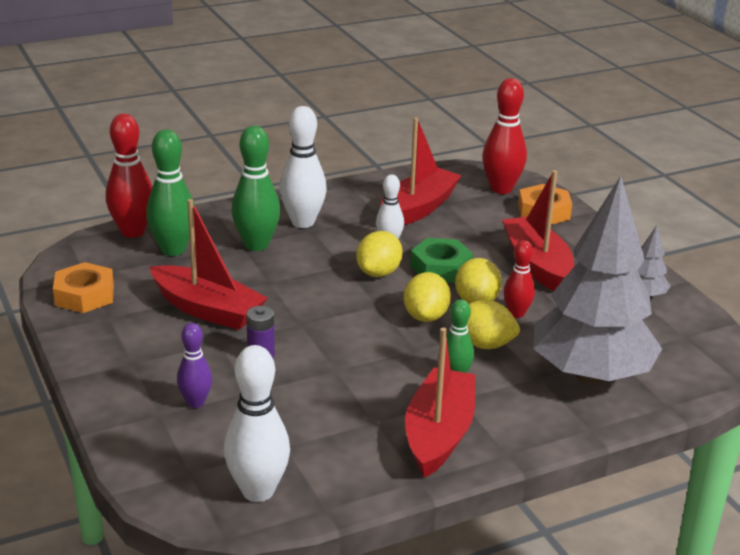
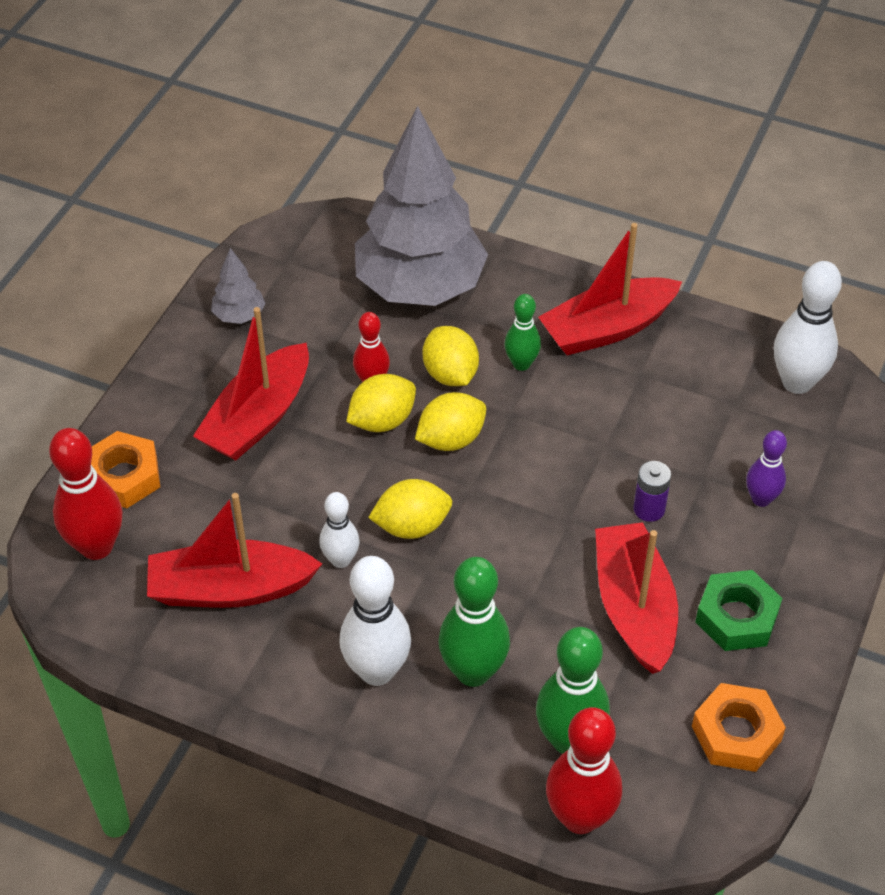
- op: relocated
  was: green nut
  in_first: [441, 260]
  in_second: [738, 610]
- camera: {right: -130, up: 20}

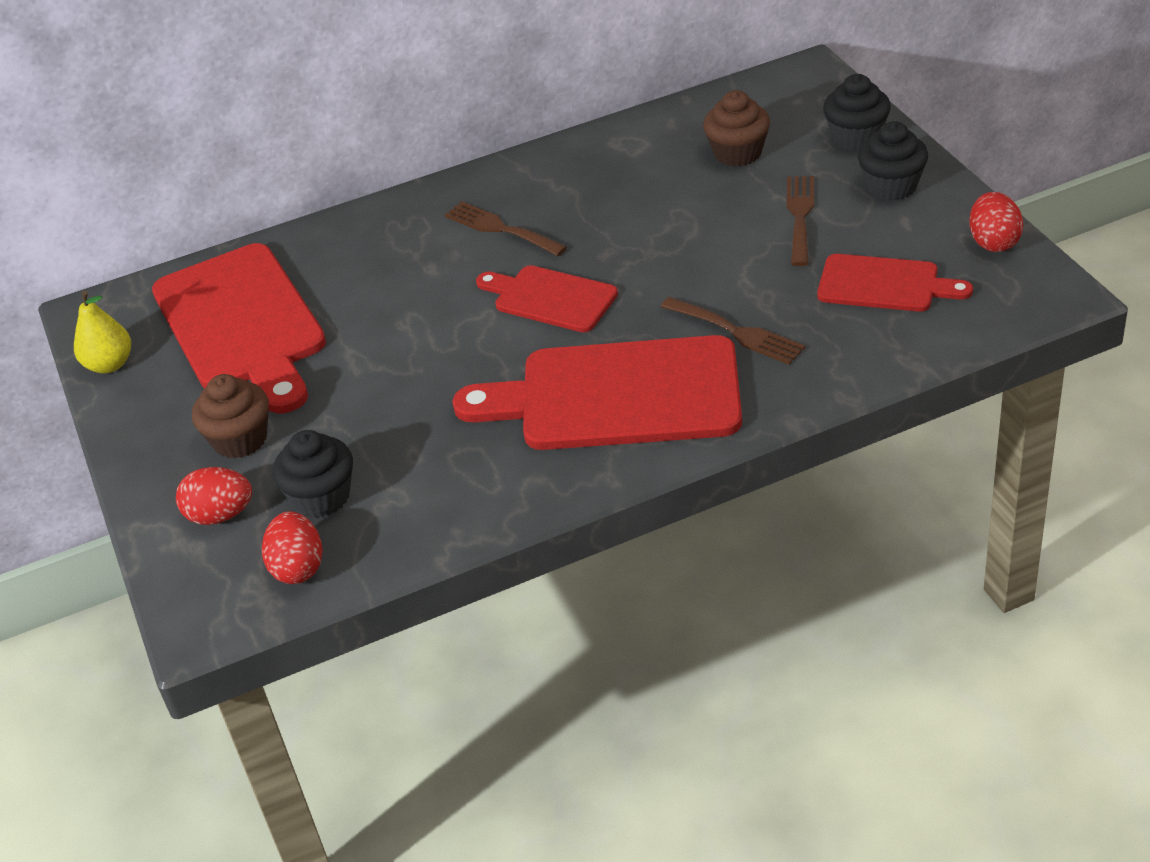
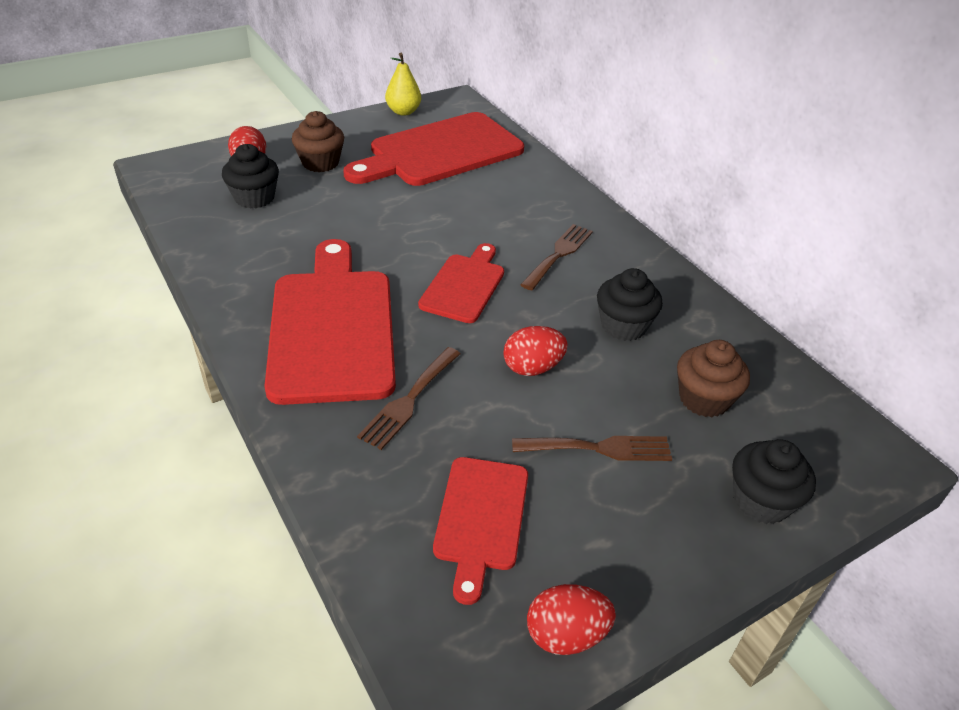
- op: relocated
  was: red egg
  in_first: [292, 547]
  in_second: [535, 351]
- op: relocated
  was: black cupcake
  in_first: [893, 160]
  in_second: [630, 304]
- camera: {right: 75, up: 0}

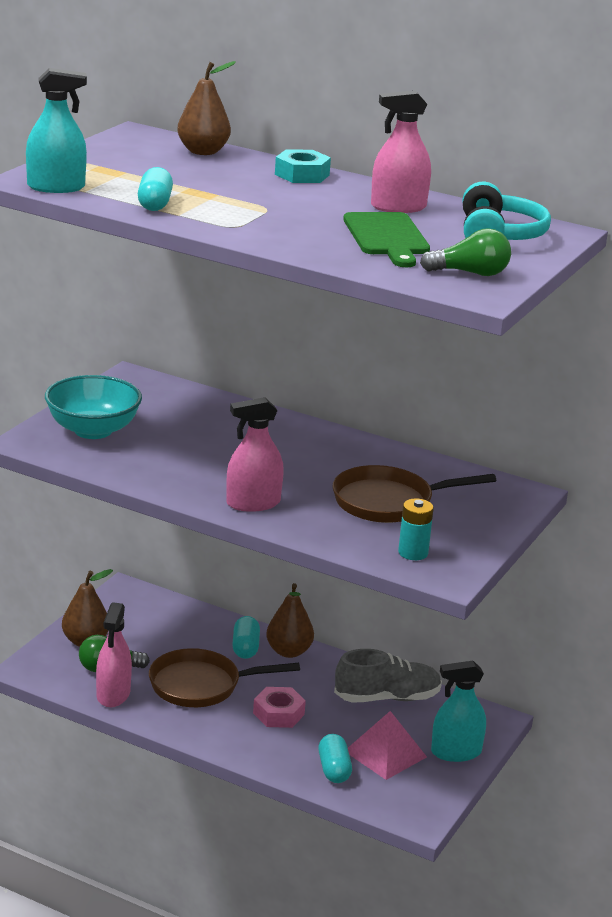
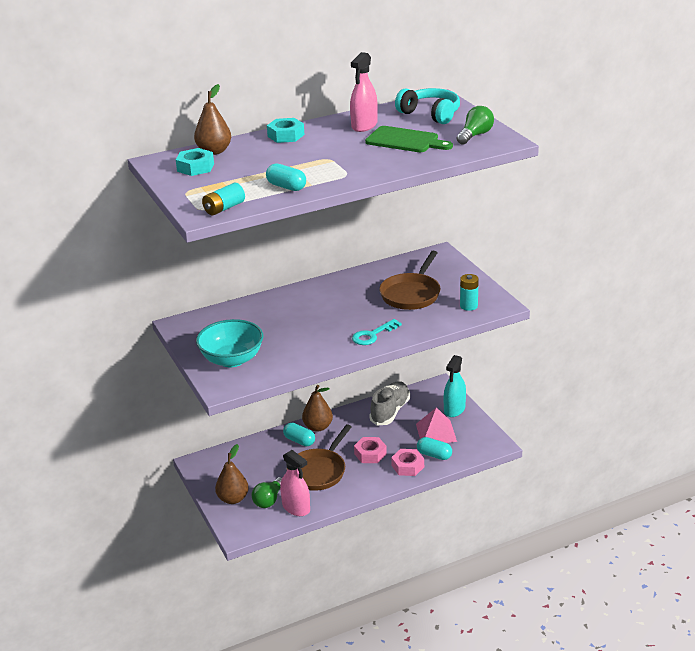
- op: exchanged
  was: turquoise spray bottle
  now: turquoise battery
  in_first: [56, 130]
  in_second: [223, 199]
- op: exchanged
  was: pink spray bottle
  now: turquoise key
  in_first: [255, 454]
  in_second: [377, 332]
- op: appeared
  now: turquoise nut
  in_second: [195, 162]
- op: appeared
  now: pink nut
  in_second: [407, 462]
- camera: {right: -50, up: 5}

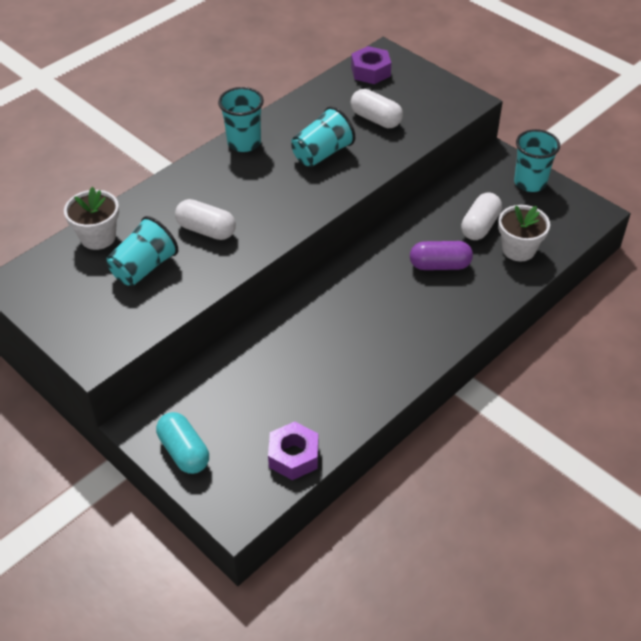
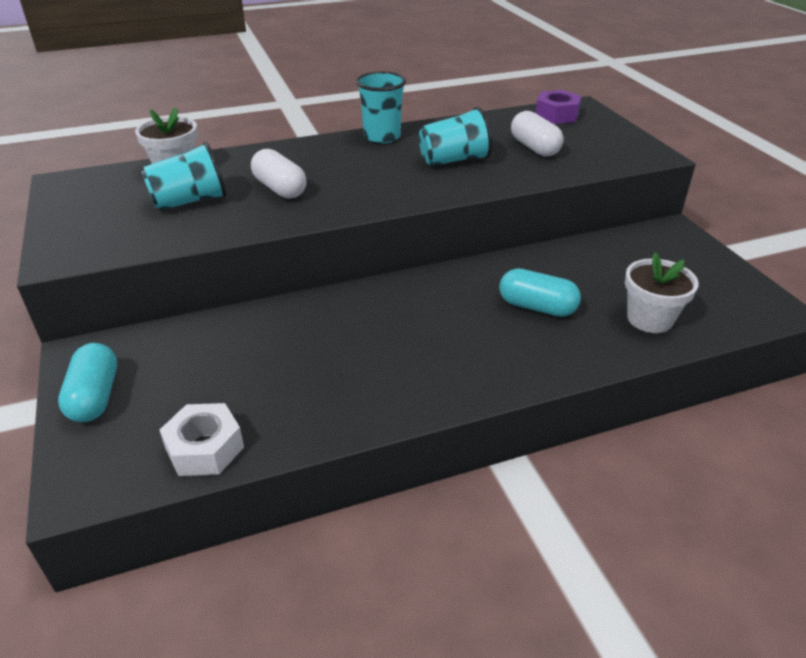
- op: colour
  was: purple nut
  now: white nut
  in_first: [293, 451]
  in_second: [202, 439]
- op: colour
  was: purple capsule
  now: turquoise capsule
  in_first: [441, 255]
  in_second: [540, 292]
- op: missing
  was: white capsule
  in_first: [481, 216]
- op: missing
  was: turquoise cup
  in_first: [537, 160]
- camera: {right: 25, up: -10}

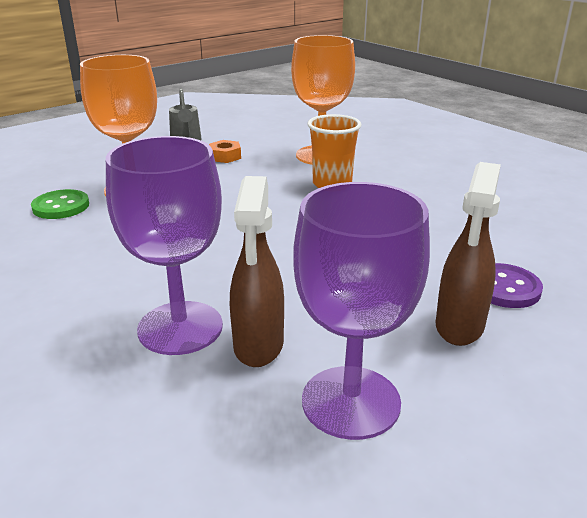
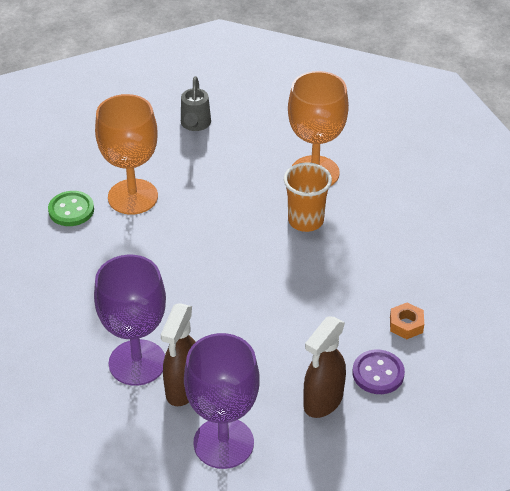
- op: relocated
  was: orange nut
  in_first: [225, 151]
  in_second: [407, 321]
- camera: {right: 15, up: 15}

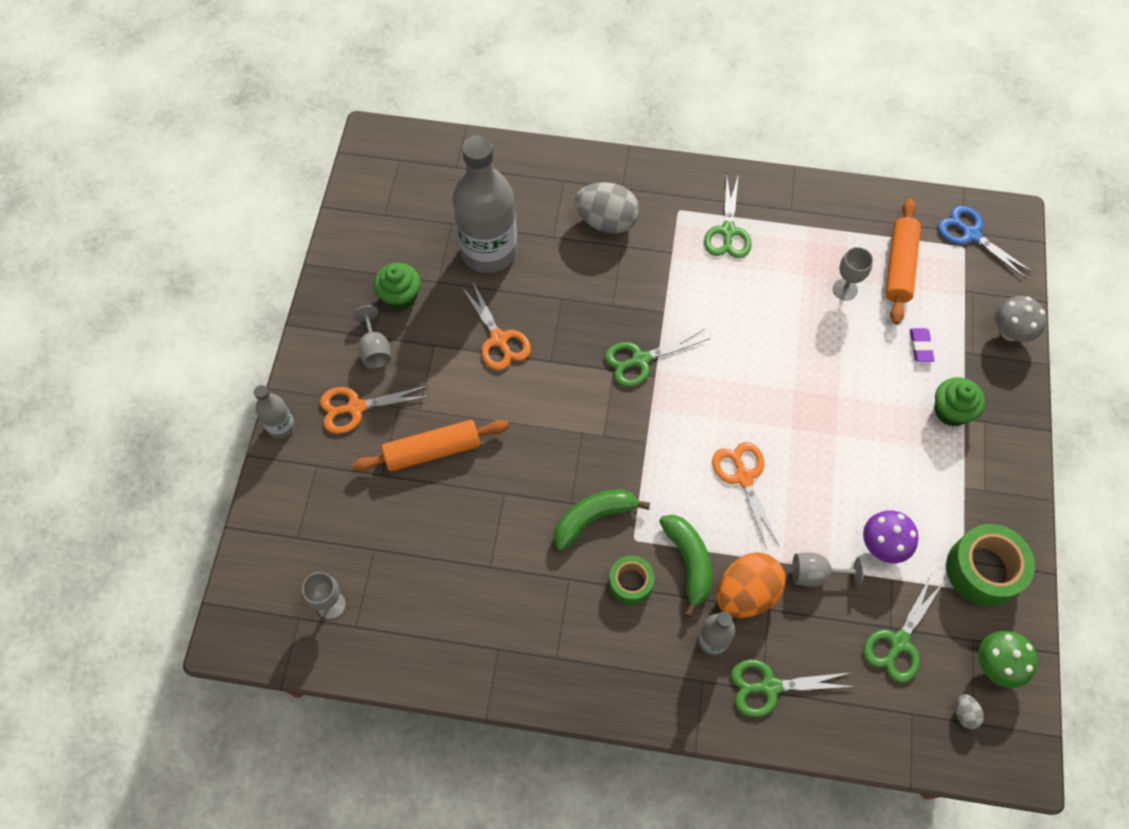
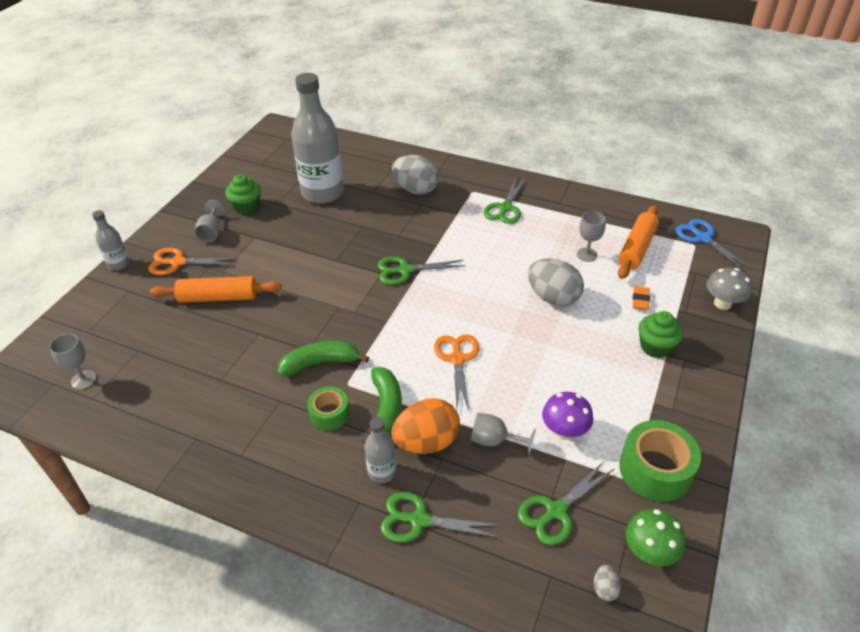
- op: missing
  was: orange scissors
  in_first: [496, 325]
- op: colour
  was: purple eraser
  now: orange eraser
  in_first: [922, 345]
  in_second: [641, 298]
- op: appeared
  now: grey egg
  in_second: [556, 282]
- camera: {right: 15, up: -20}

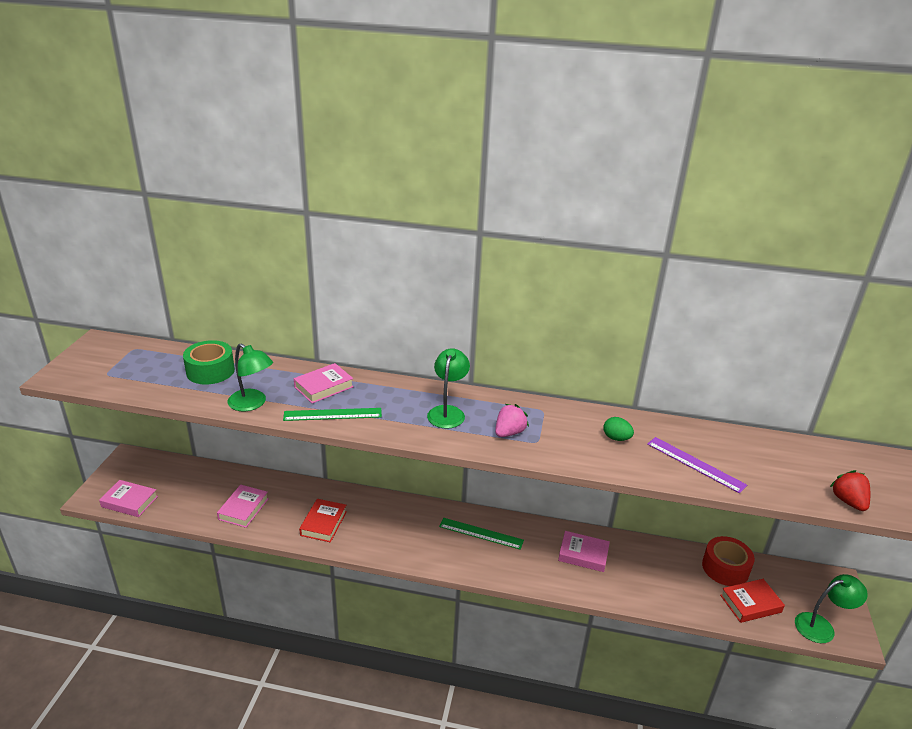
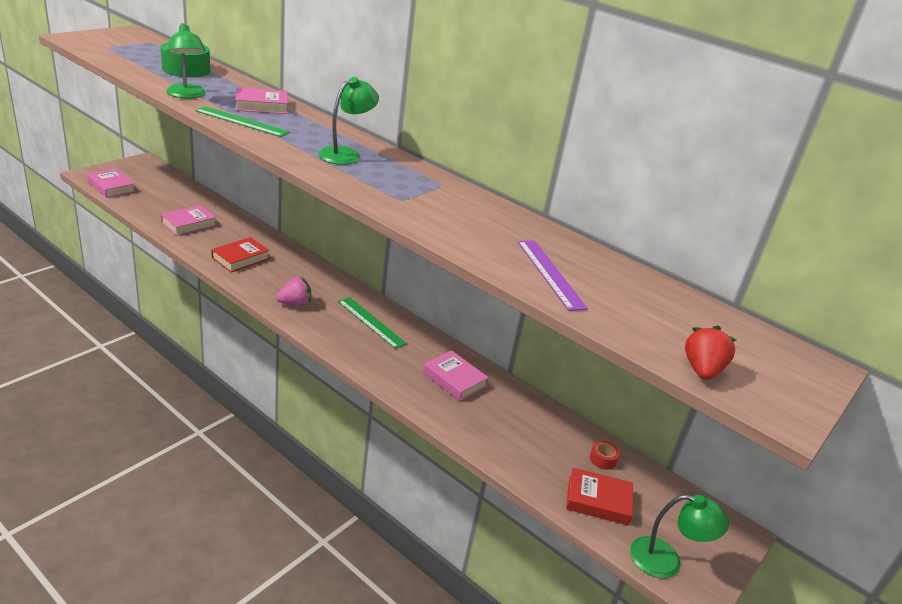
- op: relocated
  was: pink strawberry
  in_first: [512, 420]
  in_second: [293, 291]
- op: missing
  was: green egg
  in_first: [618, 429]
- op: size
  was: red tape
  in_first: [728, 561]
  in_second: [605, 455]
  ratio: 0.47
- camera: {right: 25, up: 0}

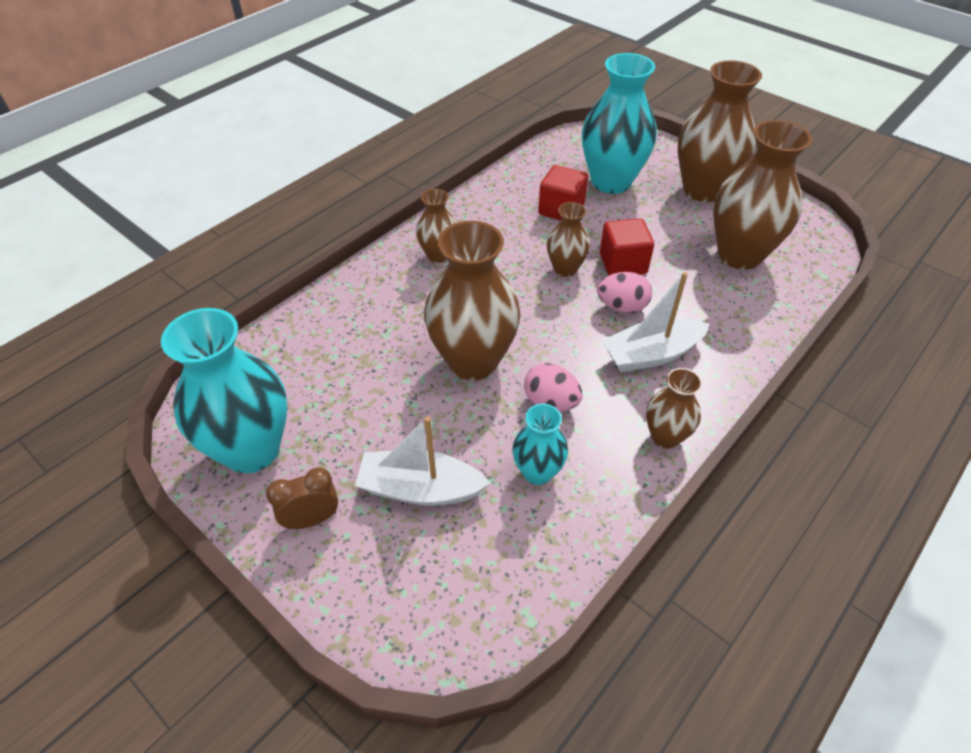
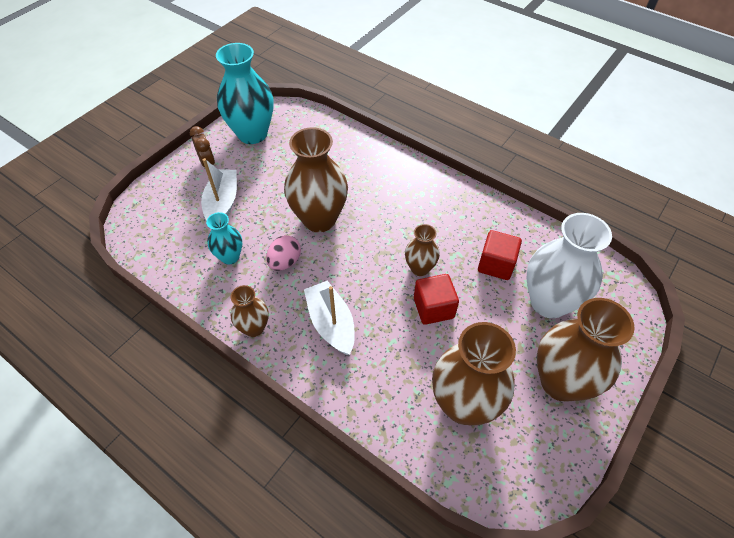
- op: missing
  was: brown vase
  in_first: [436, 226]
- op: colour
  was: turquoise vase
  now: white vase
  in_first: [619, 123]
  in_second: [569, 265]
- op: missing
  was: pink egg
  in_first: [624, 292]
- camera: {right: 85, up: 5}

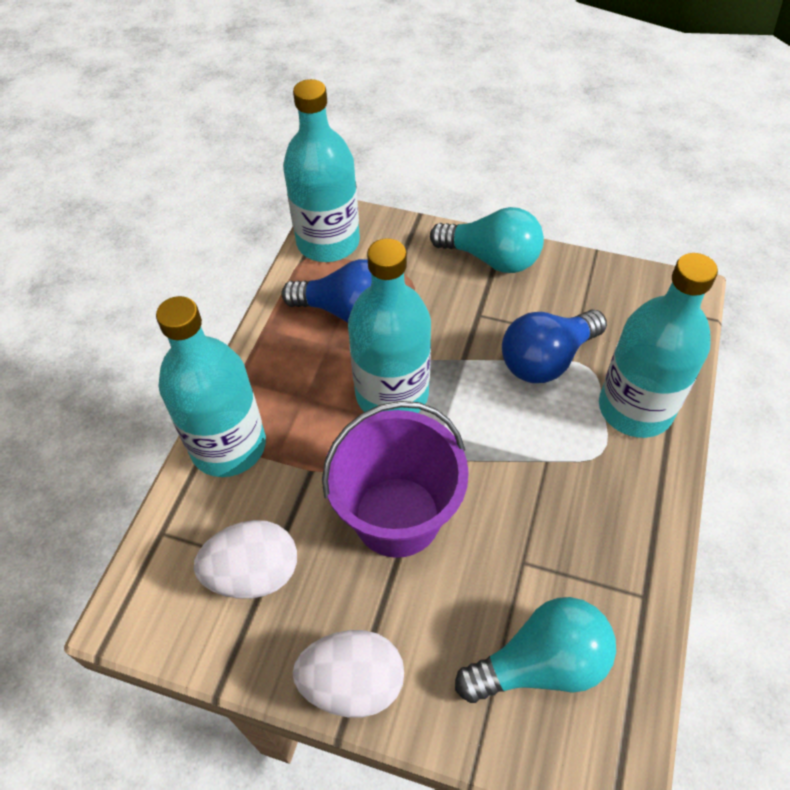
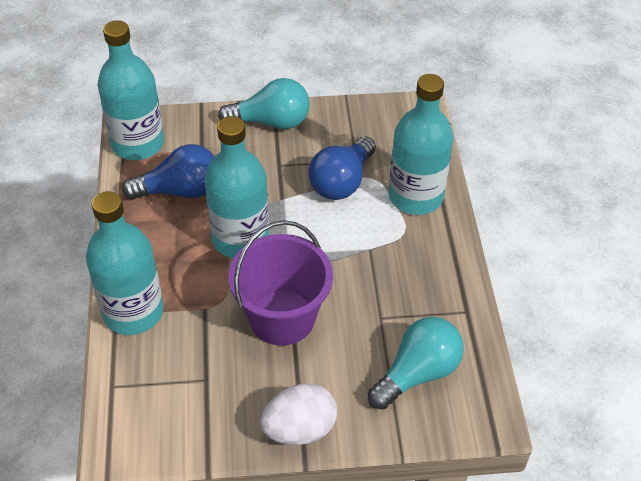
- op: missing
  was: white egg
  in_first: [245, 559]
- camera: {right: -25, up: -5}

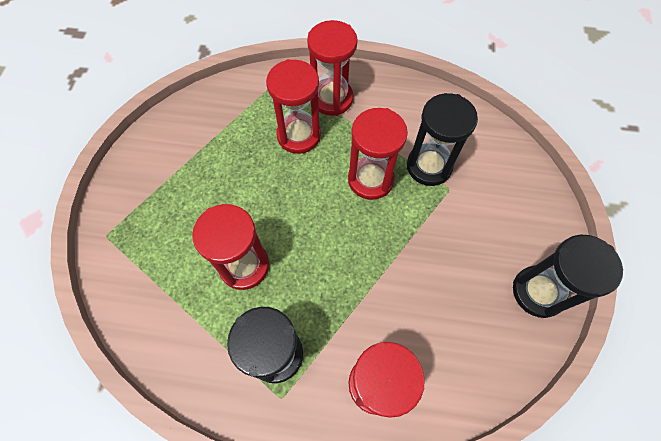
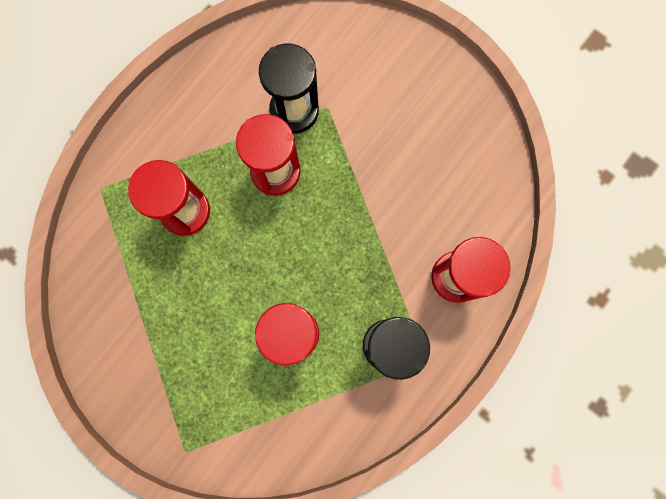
- op: missing
  was: red hourglass
  in_first: [332, 68]
- op: missing
  was: black hourglass
  in_first: [568, 276]
- camera: {right: -60, up: 15}

